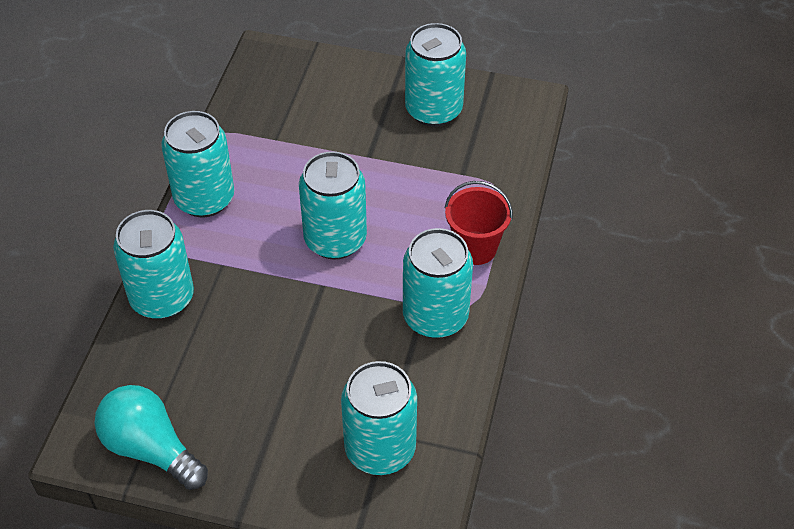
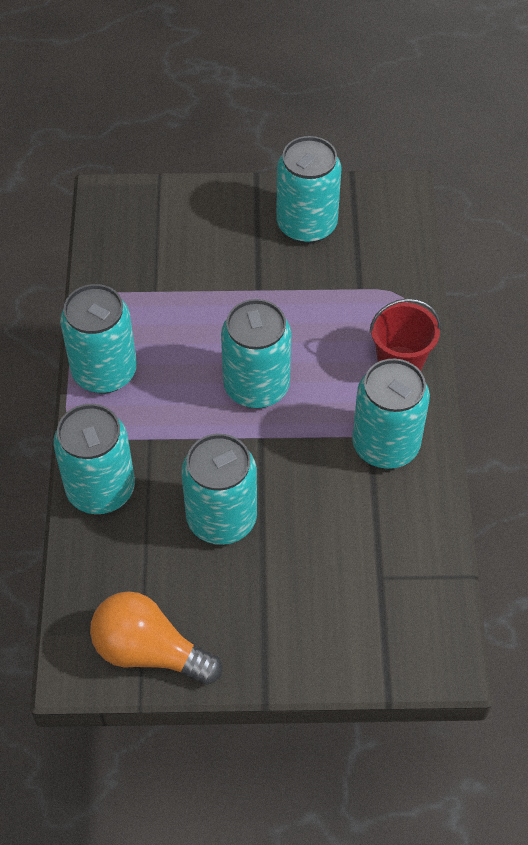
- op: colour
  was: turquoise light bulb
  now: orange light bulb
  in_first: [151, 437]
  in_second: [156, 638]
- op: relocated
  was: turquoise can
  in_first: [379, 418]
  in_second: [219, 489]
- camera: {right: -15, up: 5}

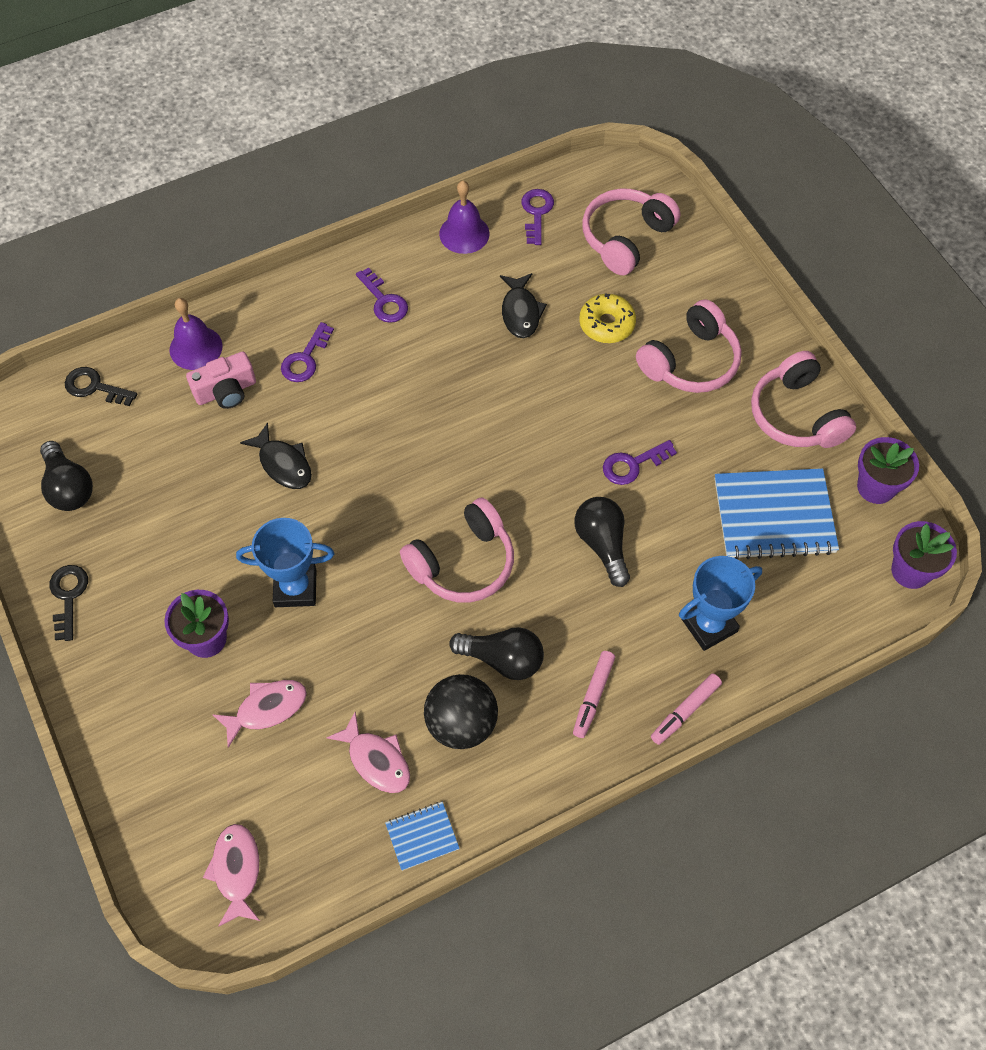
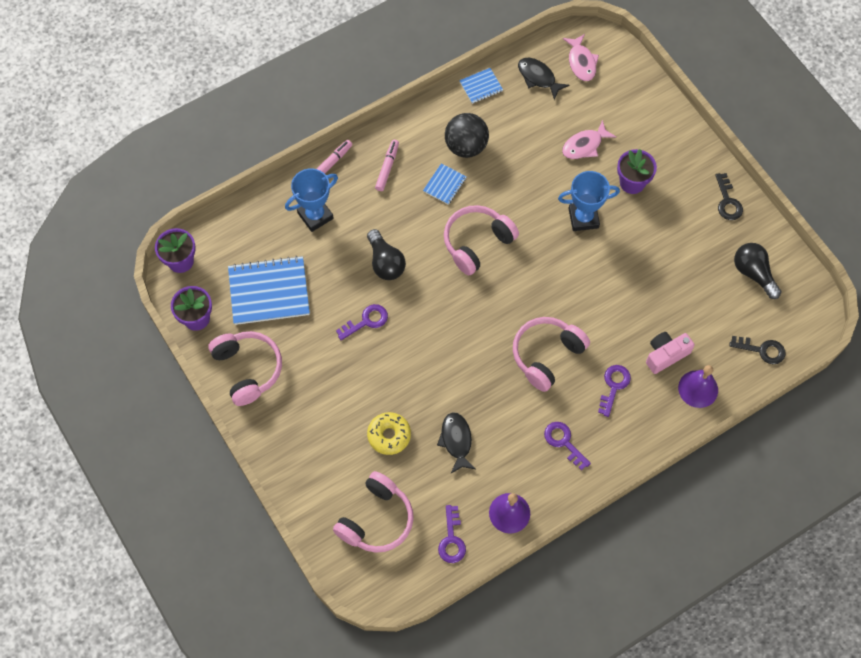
- op: relocated
  was: black fish
  in_first: [276, 455]
  in_second: [543, 78]
- op: missing
  was: pink fish
  in_first: [368, 752]
- op: exchanged
  was: black light bulb
  now: blue notebook
  in_first: [496, 653]
  in_second: [445, 184]
- op: relocated
  was: pink headphones
  in_first: [689, 346]
  in_second: [551, 354]
- camera: {right: 175, up: 5}

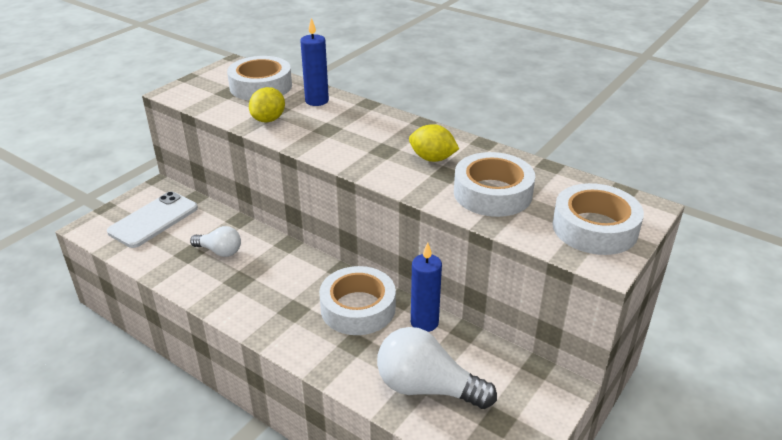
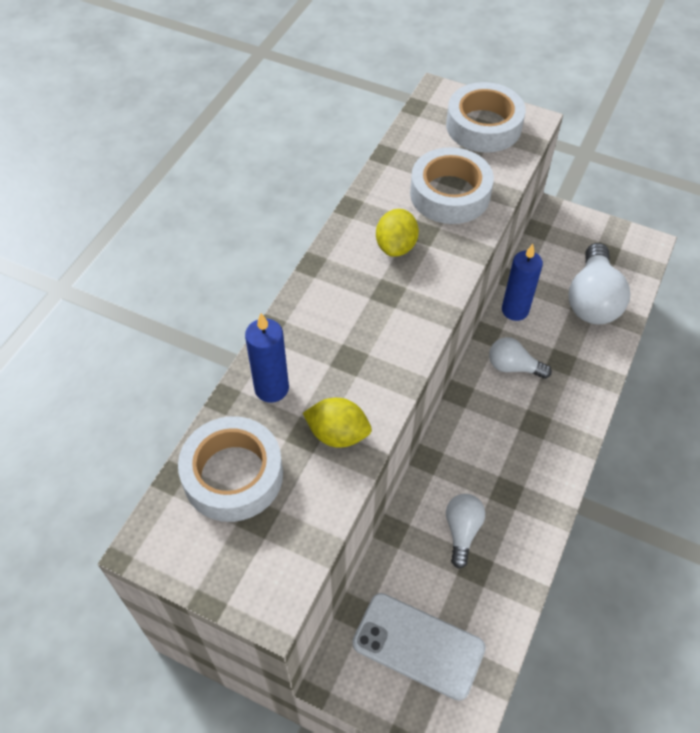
- op: exchanged
  was: white tape
  now: white light bulb
  in_first: [357, 300]
  in_second: [520, 358]
- camera: {right: -100, up: 20}

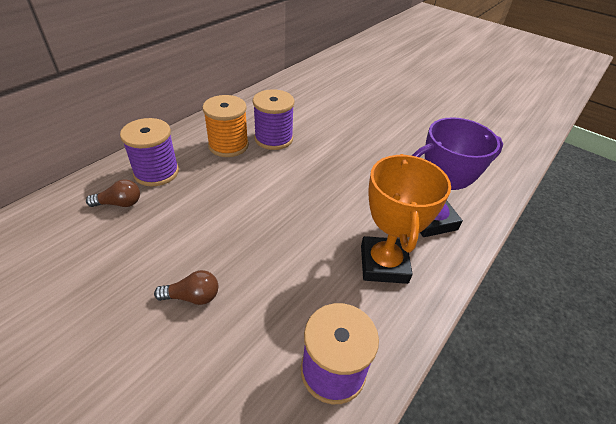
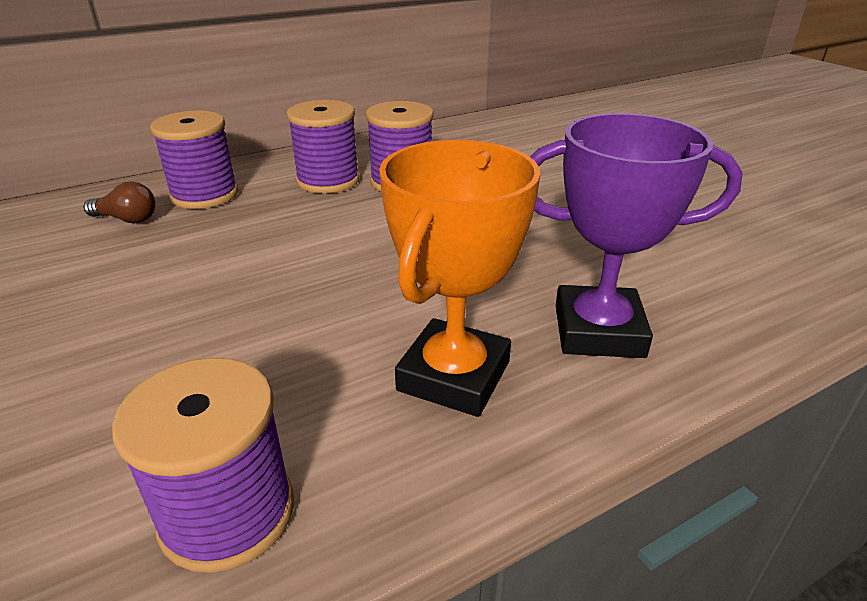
- op: missing
  was: brown light bulb
  in_first: [186, 287]
- op: colour
  was: orange spool
  now: purple spool
  in_first: [225, 126]
  in_second: [323, 146]
- camera: {right: 25, up: -10}

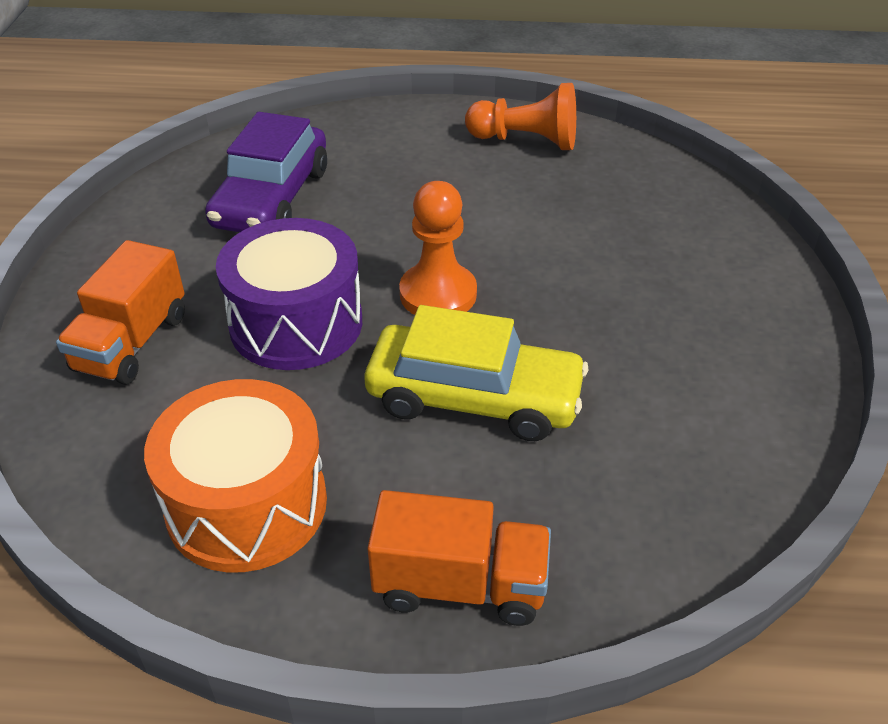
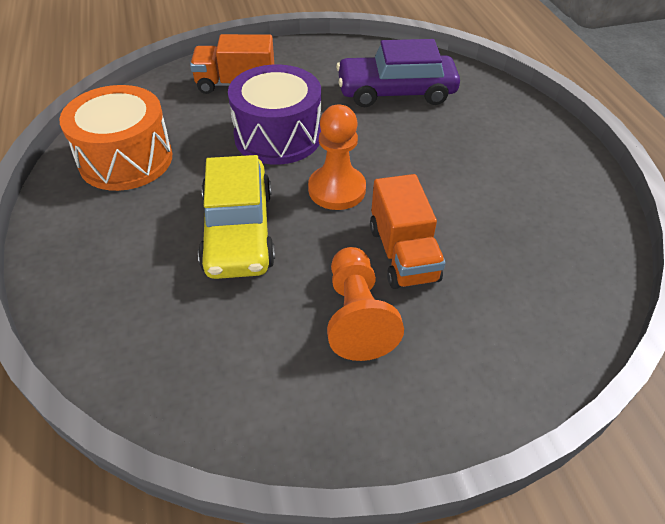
- op: relocated
  was: orange truck
  in_first: [459, 558]
  in_second: [408, 231]
- op: relocated
  was: orange pawn
  in_first: [520, 116]
  in_second: [365, 304]
- camera: {right: 70, up: 5}

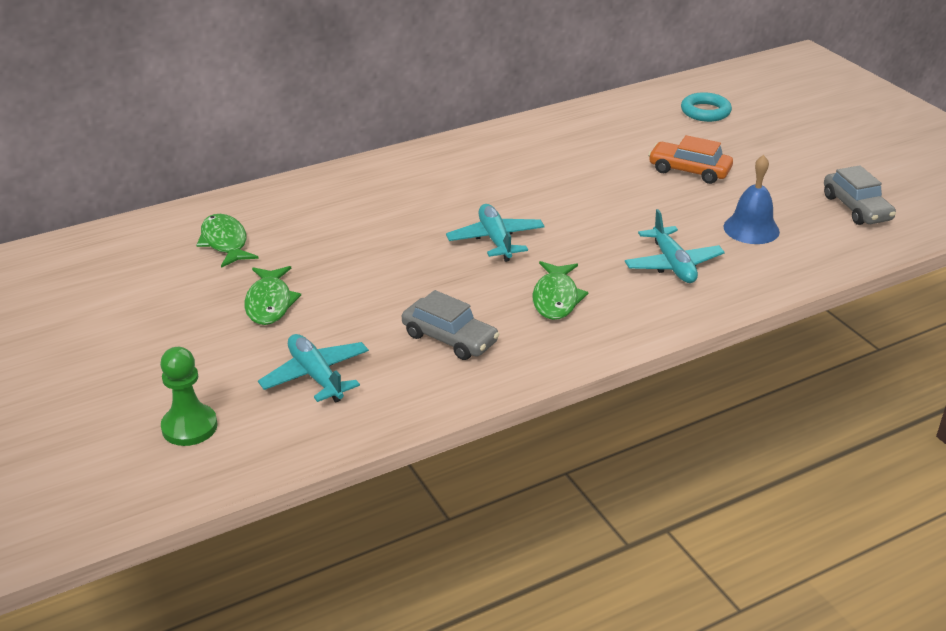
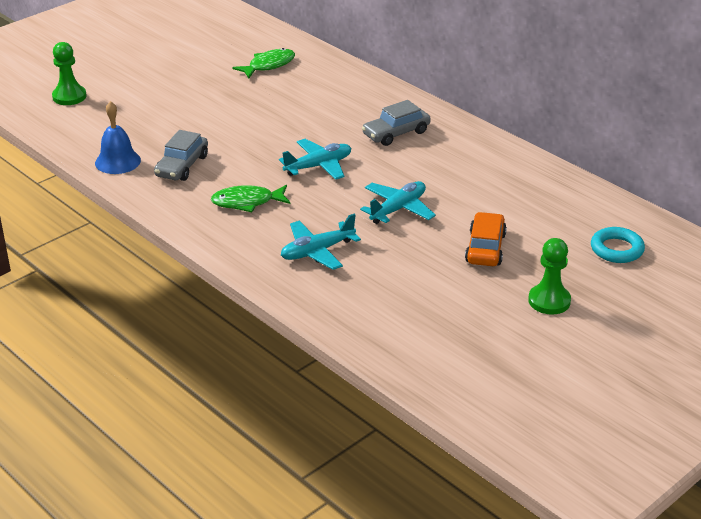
- op: missing
  was: green fish
  in_first: [272, 295]
- op: relocated
  was: turquoise plane
  in_first: [313, 368]
  in_second: [398, 202]
- op: relocated
  was: blue bell
  in_first: [752, 199]
  in_second: [118, 137]
- op: relocated
  was: grey car
  in_first: [860, 195]
  in_second: [396, 123]
- op: appeared
  now: green pawn
  in_second: [549, 276]
- camera: {right: 75, up: 0}

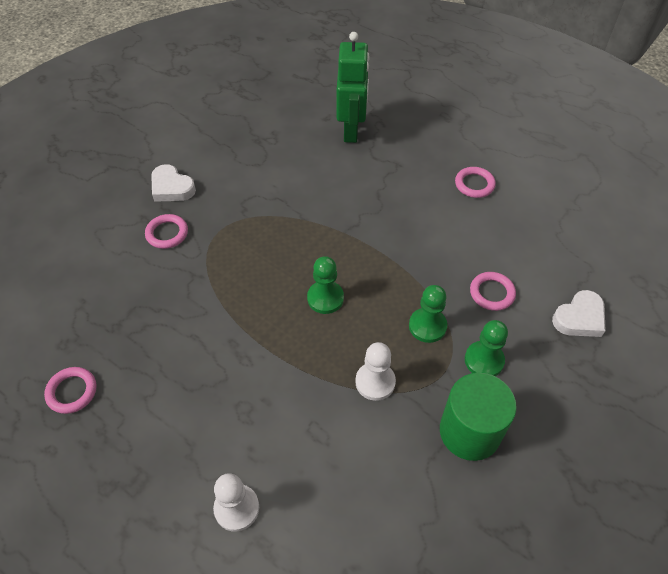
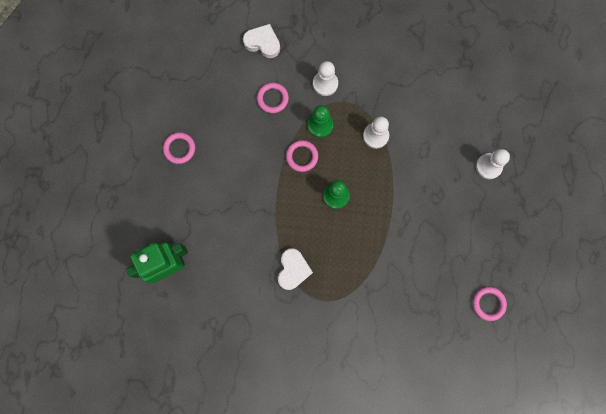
- op: relocated
  was: pink ring
  in_first: [166, 231]
  in_second: [302, 156]
- op: relocated
  was: white heart
  in_first: [173, 183]
  in_second: [295, 269]
- op: missing
  was: green cylinder
  in_first: [478, 417]
- op: colour
  was: green pawn
  now: white pawn
  in_first: [486, 348]
  in_second: [325, 78]
- camera: {right: -120, up: 25}

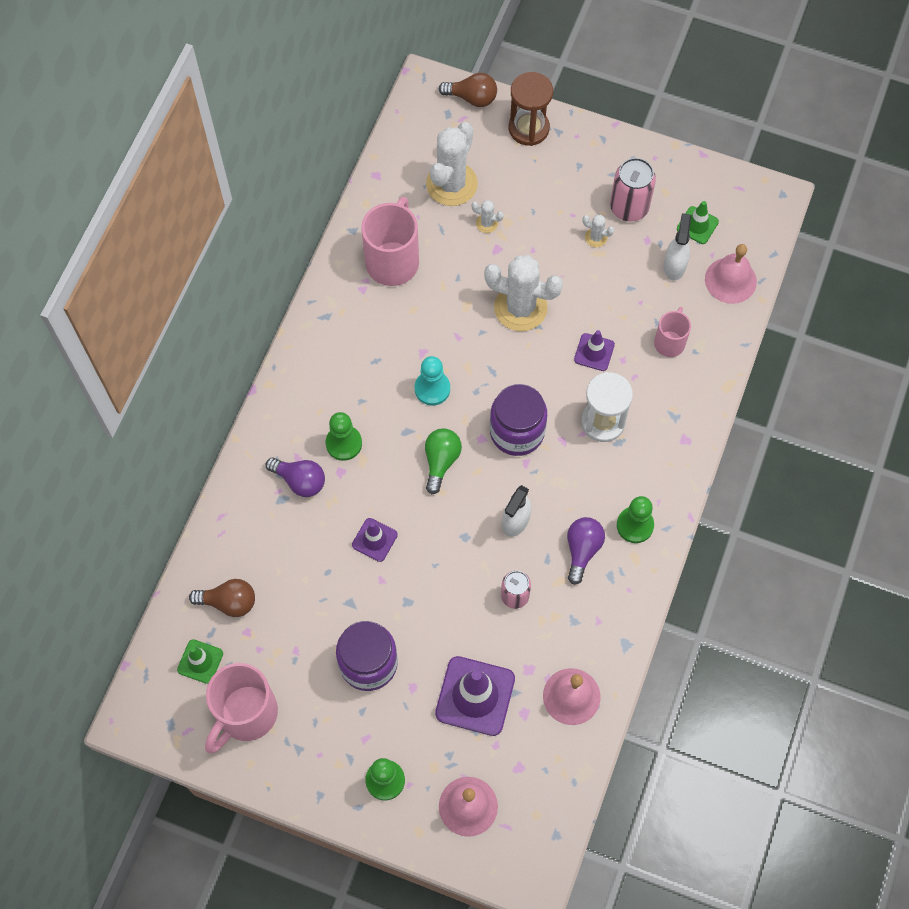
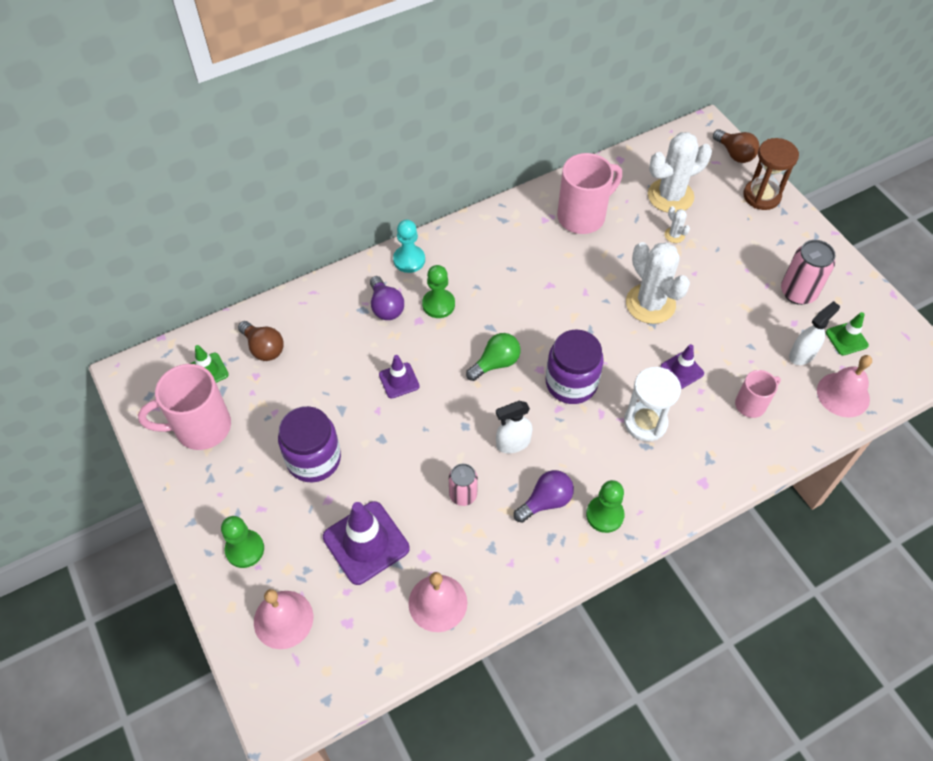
- op: relocated
  was: turquoise pawn
  in_first: [432, 380]
  in_second: [409, 246]
- op: missing
  was: white cactus
  in_first: [598, 231]
- camera: {right: 40, up: -10}

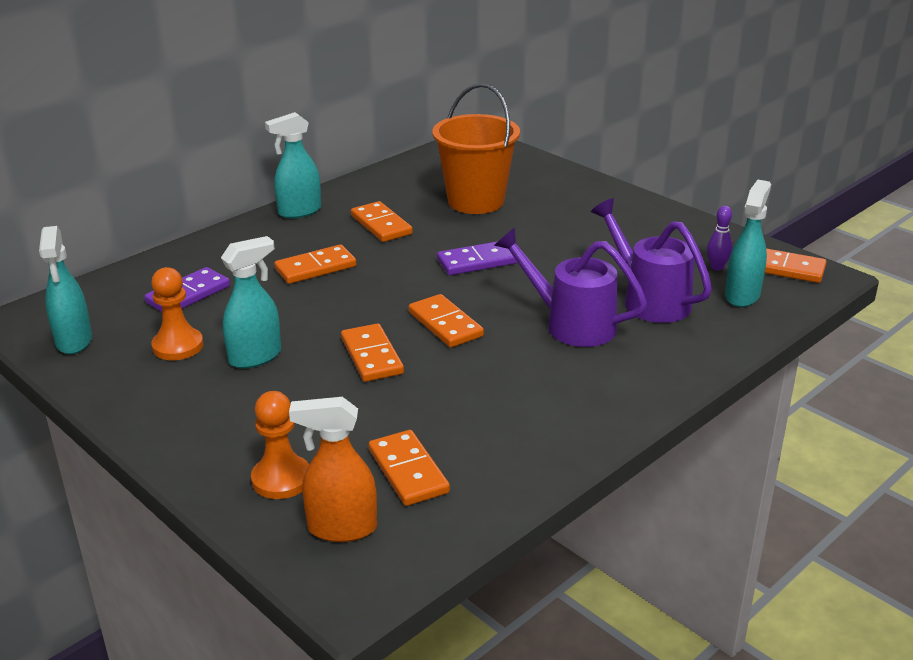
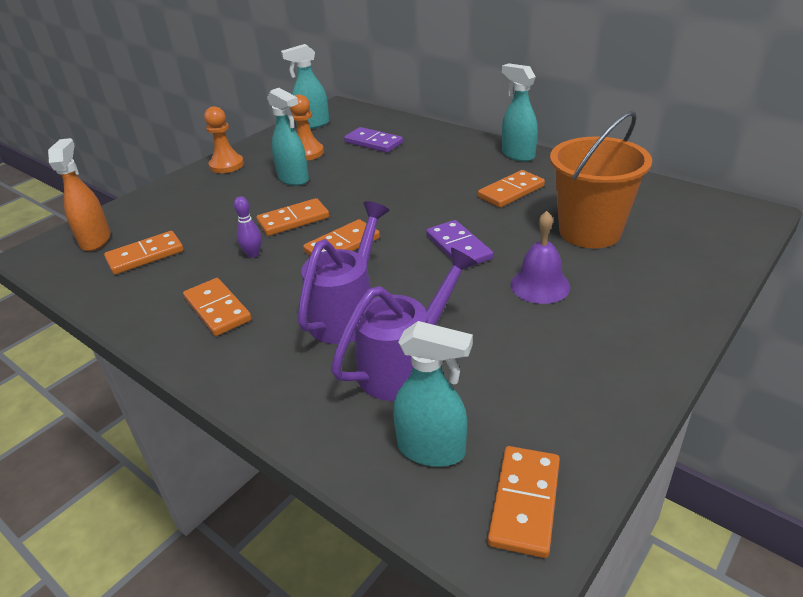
- op: relocated
  was: orange pawn
  in_first: [280, 445]
  in_second: [224, 139]
- op: relocated
  was: orange domino
  in_first: [315, 264]
  in_second: [217, 307]
- op: relocated
  was: purple bowling pin
  in_first: [720, 238]
  in_second: [248, 227]
- op: appeared
  now: purple bell
  in_second: [540, 257]
- camera: {right: 85, up: 5}

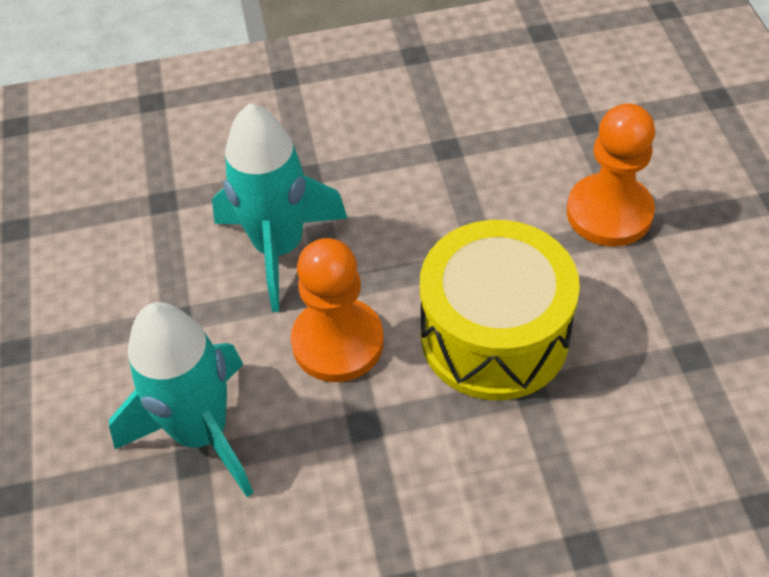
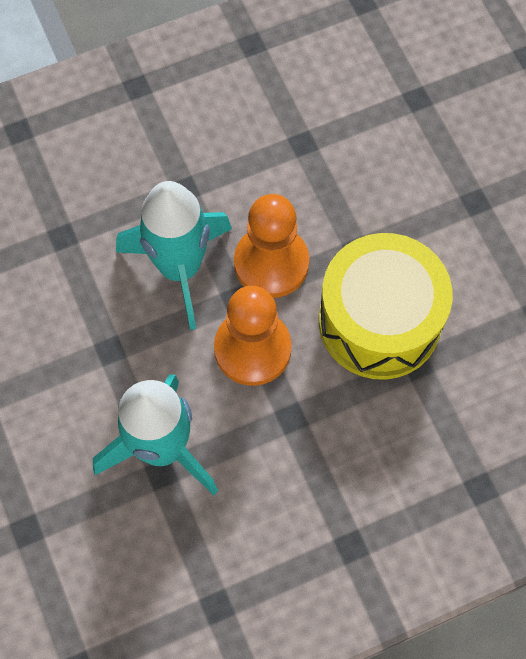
- op: relocated
  was: orange pawn
  in_first: [611, 175]
  in_second: [271, 246]
- camera: {right: -15, up: 15}

